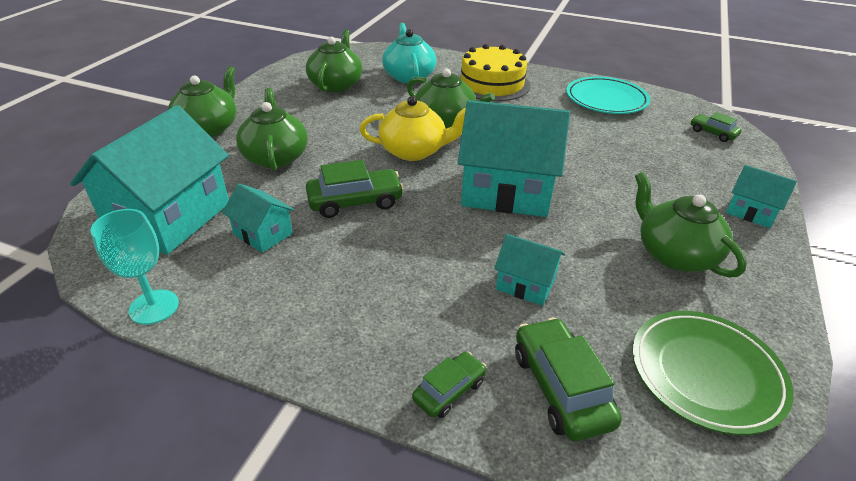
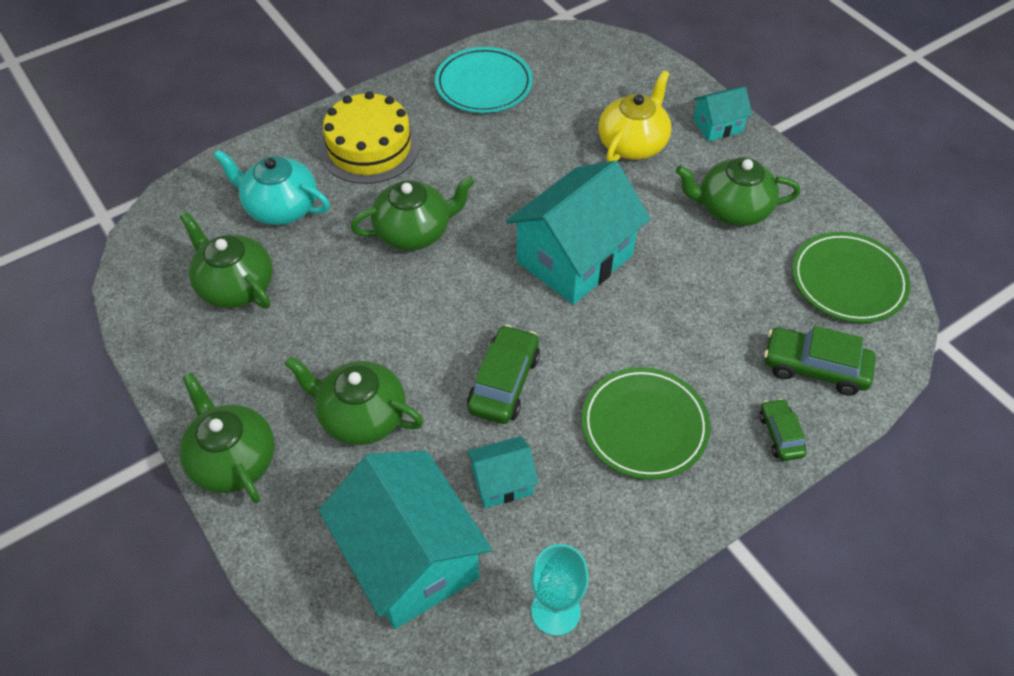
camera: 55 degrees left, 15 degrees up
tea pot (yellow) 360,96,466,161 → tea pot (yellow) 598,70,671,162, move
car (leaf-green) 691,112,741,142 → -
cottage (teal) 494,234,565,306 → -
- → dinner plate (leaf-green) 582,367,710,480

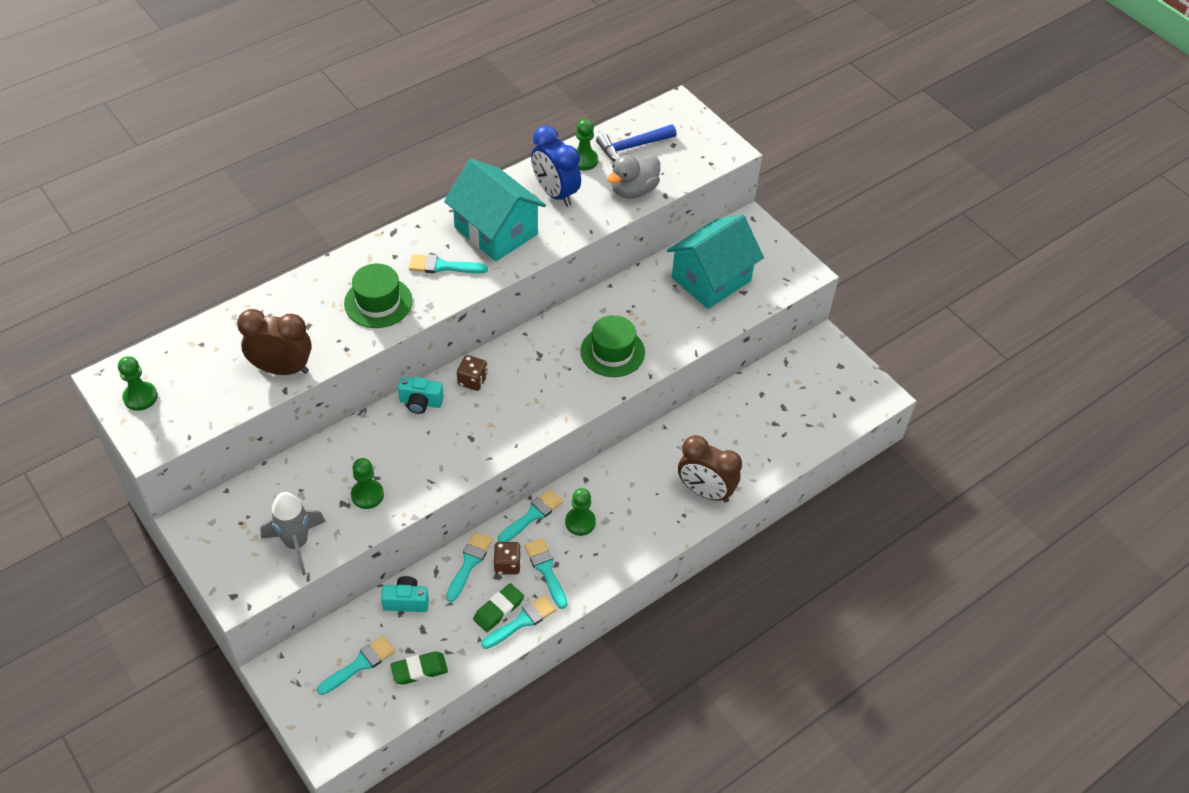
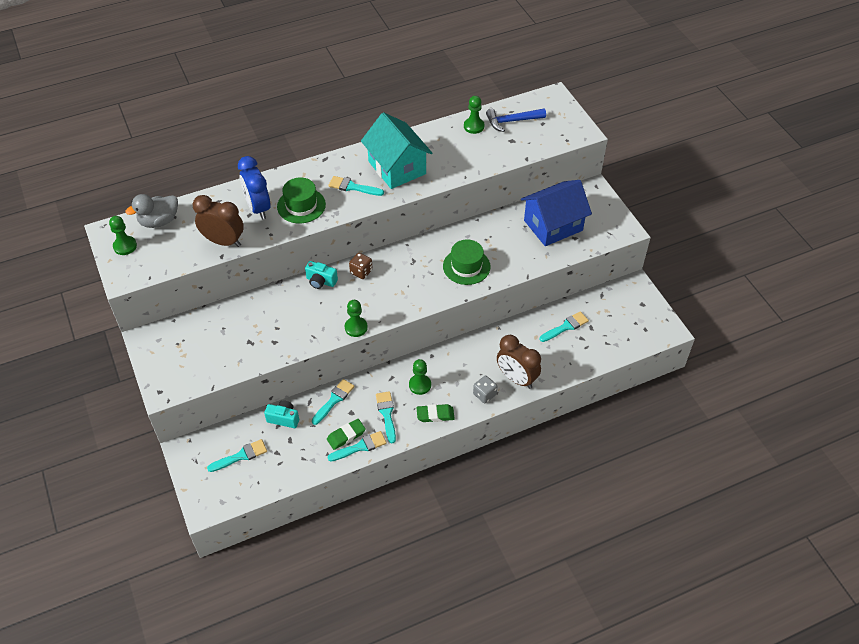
camera: 15 degrees right, 0 degrees up
clock (cobalt) 531,126,581,207 → clock (cobalt) 238,156,271,220, move
rubber duck (gray) 608,154,660,199 → rubber duck (gray) 125,194,178,228, move
cottage (teal) 667,215,764,309 → cottage (cobalt) 521,180,592,246
pawn (leaf-green) 351,458,384,509 → pawn (leaf-green) 345,300,368,337, move
paintbrush (teal) 498,489,563,542 → paintbrush (teal) 540,311,589,342, move
spaceship (gray) 260,492,326,575 → -
dice (russet) 494,542,521,575 → -
gum eraser (leaf-green) 390,652,448,685 → gum eraser (leaf-green) 416,404,455,422, move
- → dice (gray) 473,376,497,403

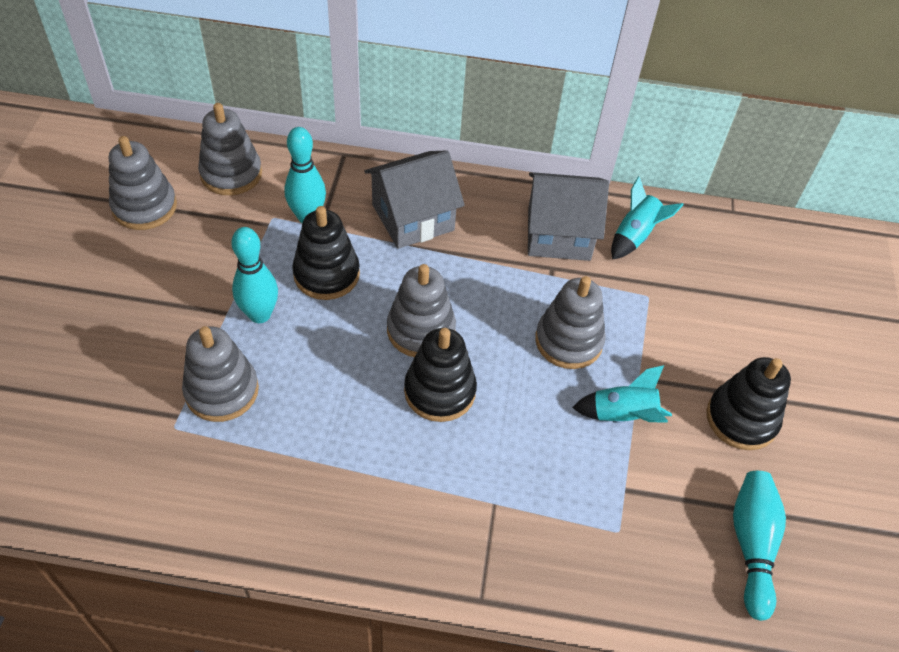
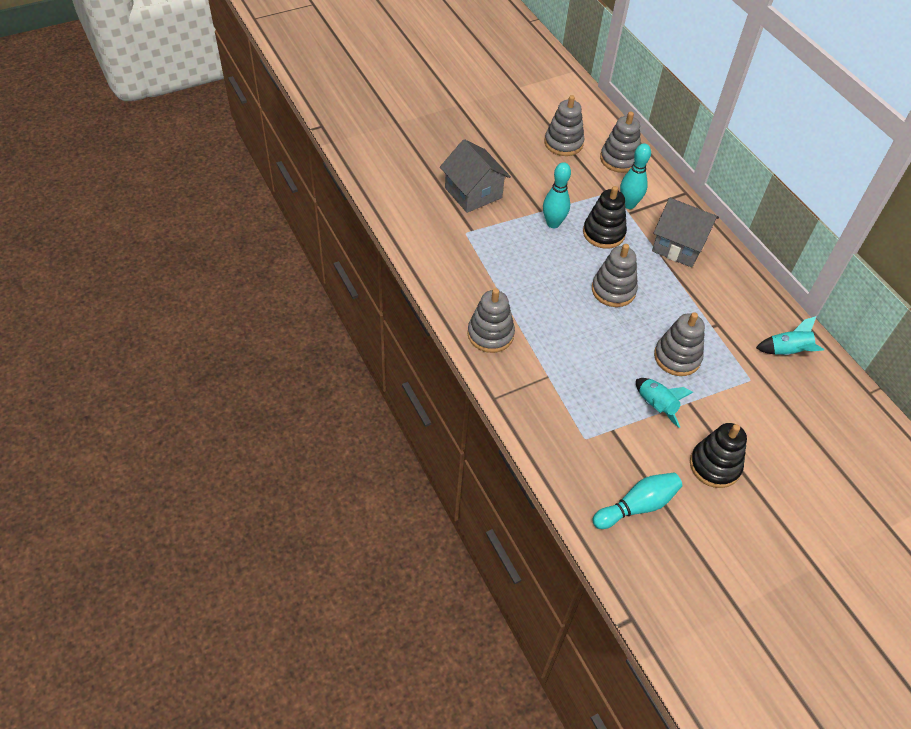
camera: 55 degrees right, 0 degrees up
cottage (gray) 528,172,609,261 → cottage (gray) 440,139,511,213, move
stacking rings (gray) 182,326,259,422 → stacking rings (gray) 468,288,515,353, move
stacking rings (jet-black) 404,328,477,422 → -

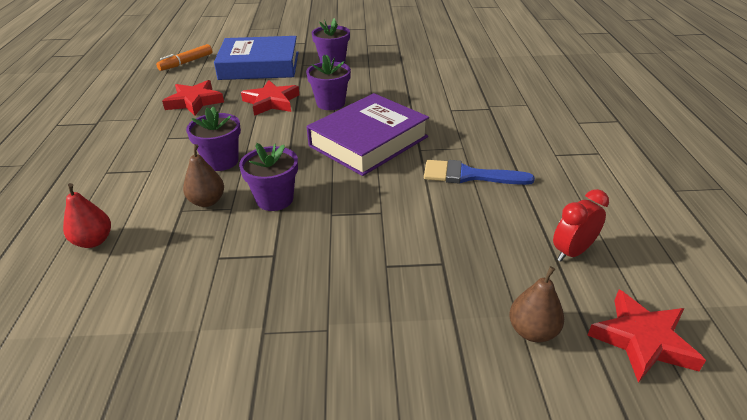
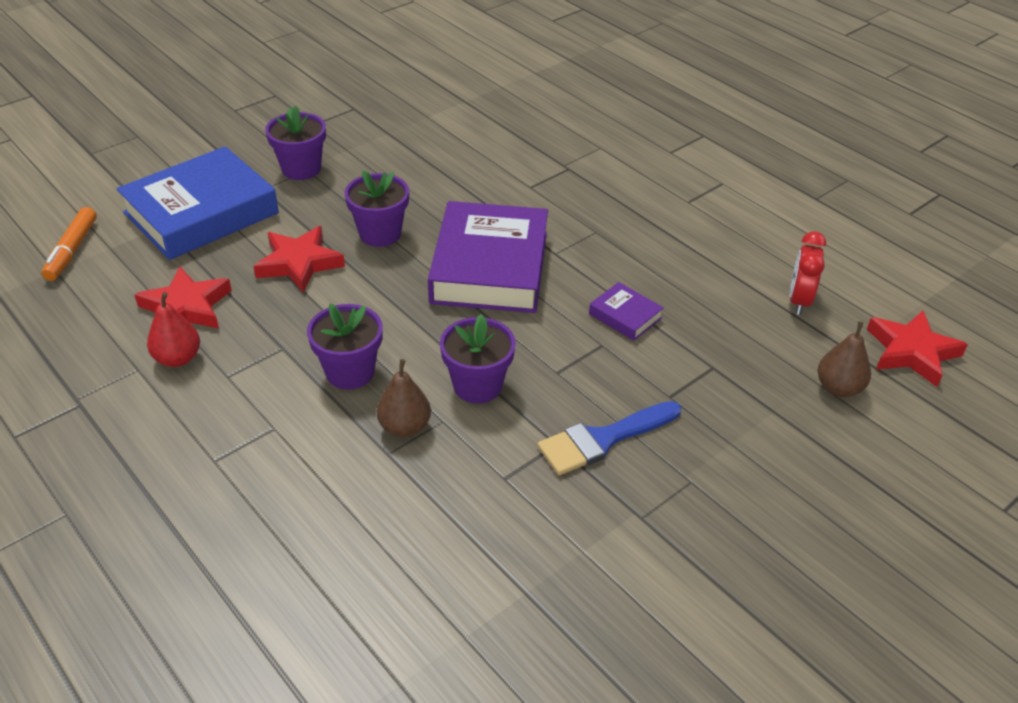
camera: 40 degrees left, 5 degrees up
paintbrush (cobalt) 424,160,535,185 → paintbrush (cobalt) 537,401,681,475, move
pear (red) 63,183,111,248 → pear (red) 147,292,200,367, move
- → hardback (royal purple) 589,282,664,341

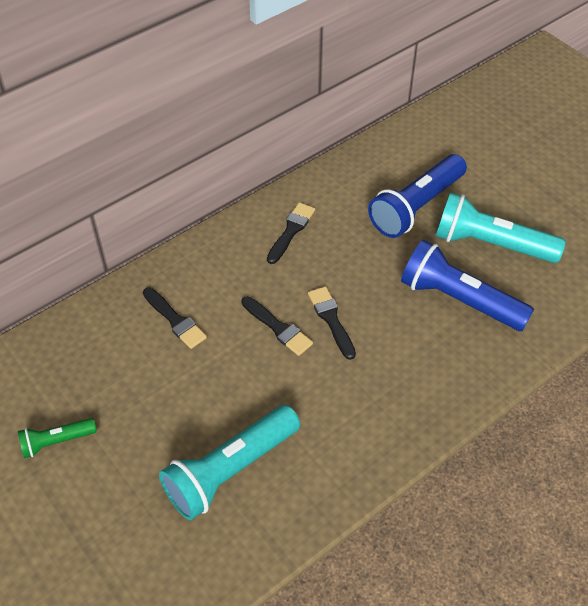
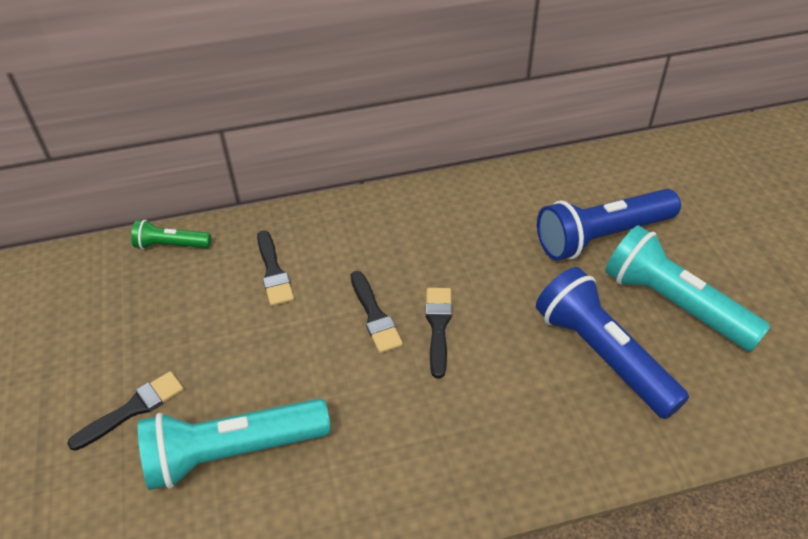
camera: 25 degrees right, 5 degrees down
paintbrush (jet-black) 267,202,315,264 → paintbrush (jet-black) 67,371,184,451, move
flashlight (leaf-green) 18,418,97,458 → flashlight (leaf-green) 131,220,211,249, move

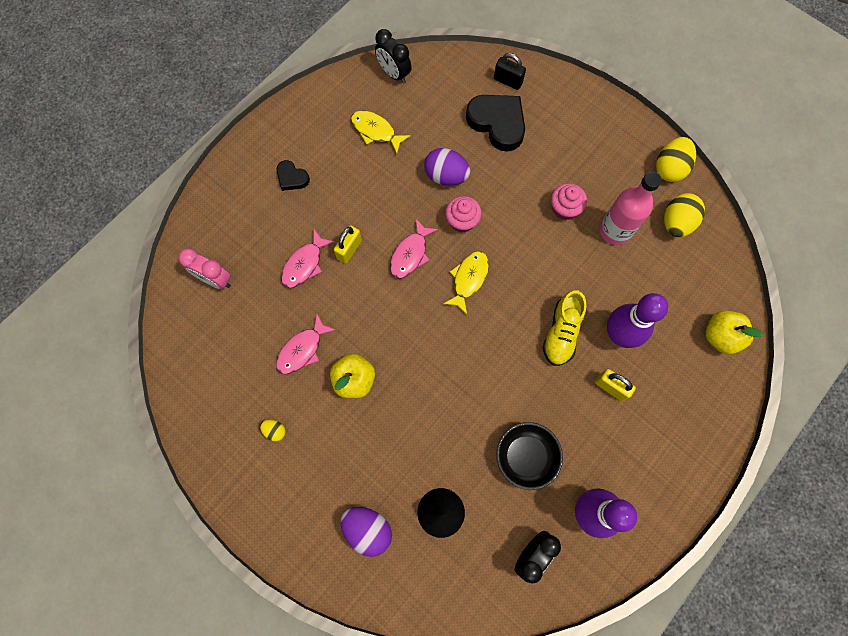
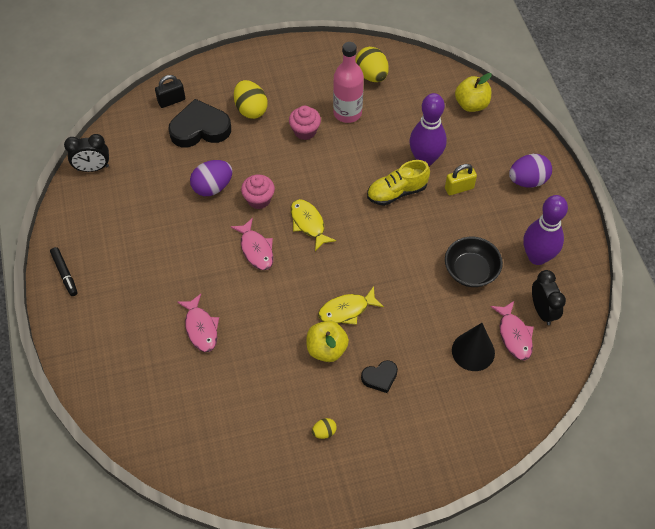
camera: 55 degrees left, 15 degrees down
toy fish (yellow) 351,111,411,154 → toy fish (yellow) 318,286,384,325, move
toy egg (yellow) 656,137,696,182 → toy egg (yellow) 234,80,268,119, move
love heart (jet-black) 277,160,310,191 → love heart (jet-black) 361,360,398,393, move
lock (yellow) 334,225,362,264 → -
clock (rose-pink) 178,249,231,289 → -
shoe (yellow) 542,290,586,366 → shoe (yellow) 367,160,430,206, 105 degrees clockwise
toy fish (rose-pink) 276,314,336,374 → toy fish (rose-pink) 490,300,534,360, move
toy egg (royal purple) 340,507,392,557 → toy egg (royal purple) 509,154,552,188, move
- → marker (jet-black) 50,247,78,296

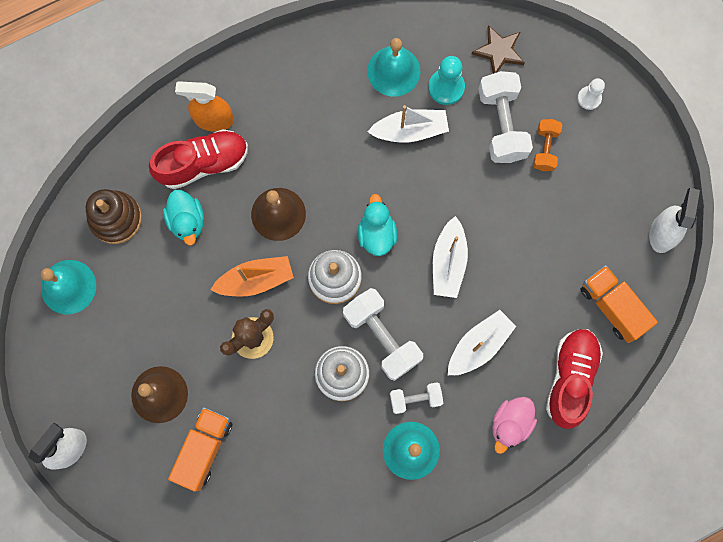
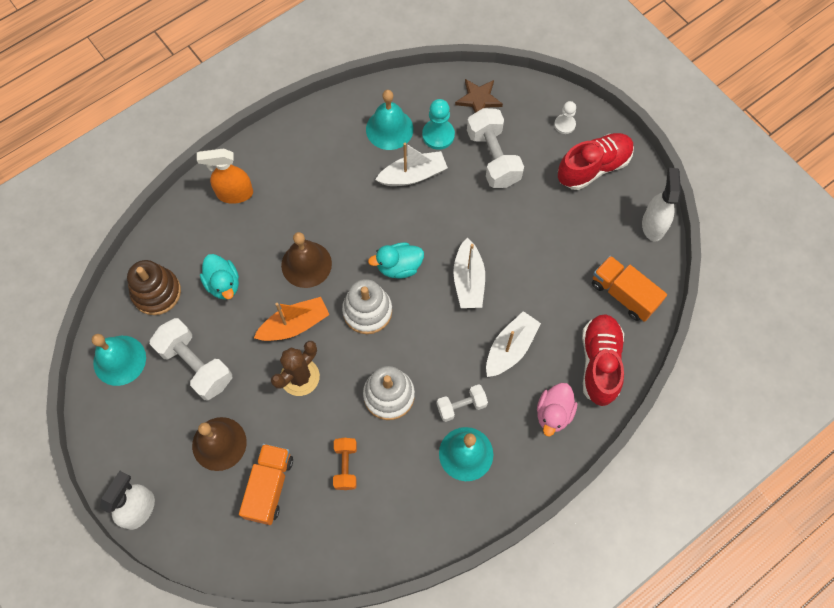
camera: 10 degrees left, 10 degrees down
dumbbell (orange) 533,119,562,171 → dumbbell (orange) 333,438,357,490, move
shoe (red) 149,129,248,189 → shoe (red) 558,133,634,190, move
rubber duck (teal) 358,194,397,256 → rubber duck (teal) 368,242,424,279, 90 degrees counterclockwise
dumbbell (pure white) 343,288,423,381 → dumbbell (pure white) 150,318,232,400, move

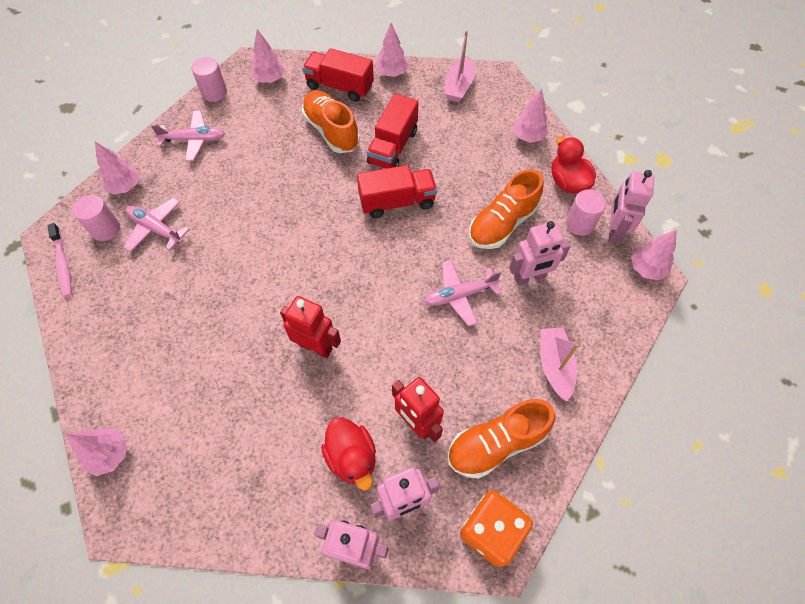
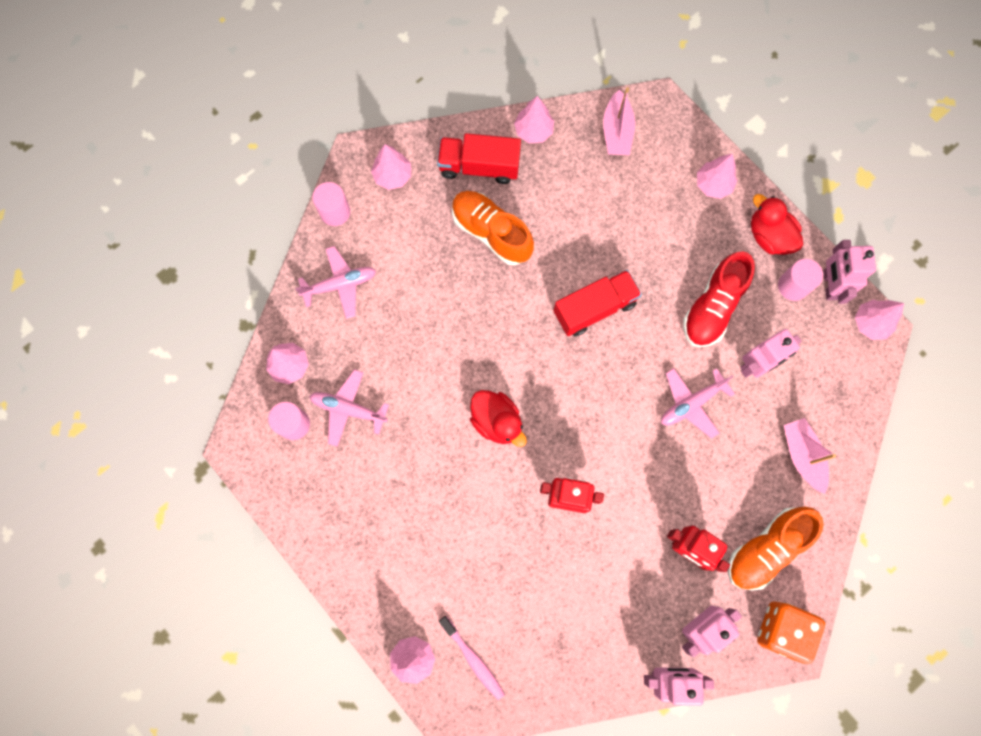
camera: 15 degrees left, 15 degrees up
toy truck (red) 367,94,419,169 → -
shoe (orange) 469,169,544,249 → shoe (red) 683,251,755,347
tooth brush (rose-pink) 47,223,72,297 → tooth brush (rose-pink) 439,616,505,700, move
rubber duck (red) 321,417,376,491 → rubber duck (red) 470,390,527,447, move

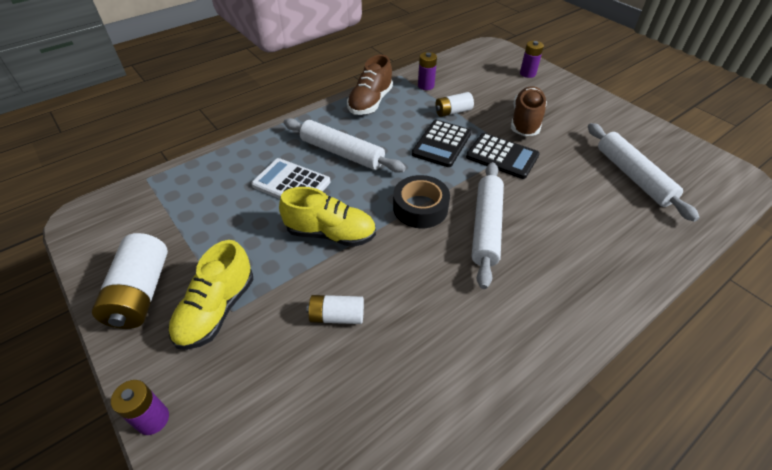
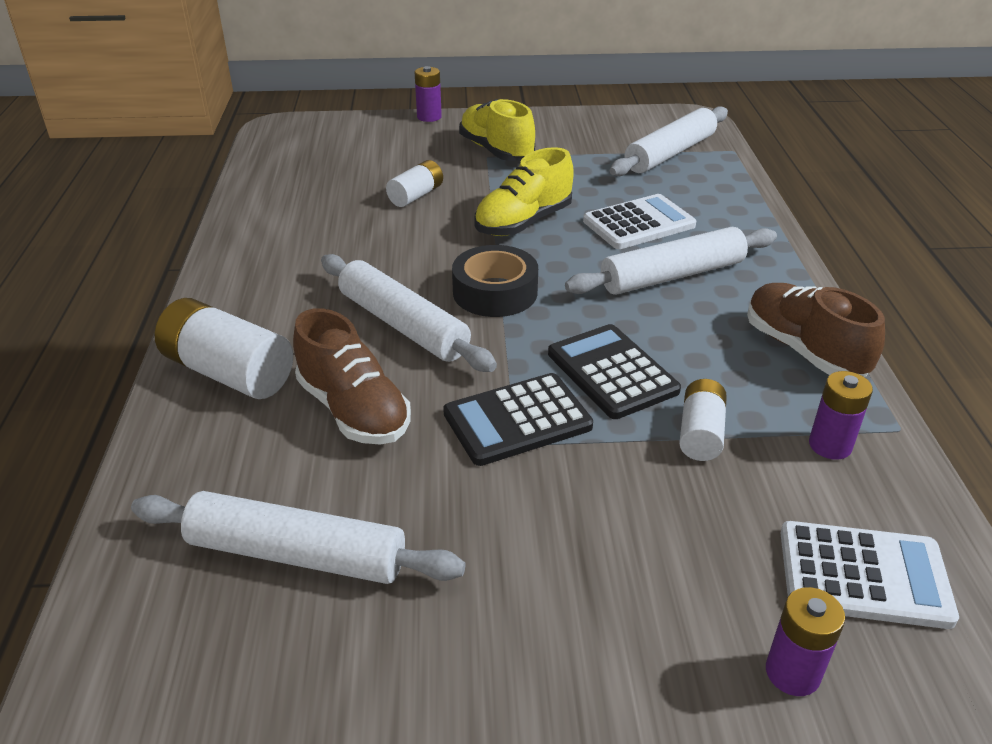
camera: 125 degrees right, 10 degrees down
shoe (russet) 511,86,547,136 → shoe (russet) 293,308,411,445, move
AA battery (pure white) 92,233,168,329 → AA battery (pure white) 155,298,293,399, move
- → dough roller (pure white) 610,106,728,176
- → calculator (pure white) 780,521,959,629

